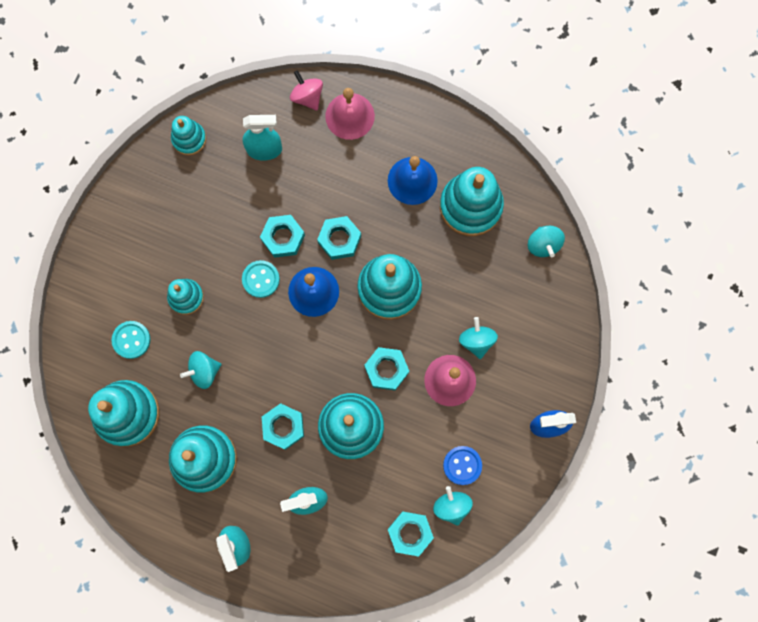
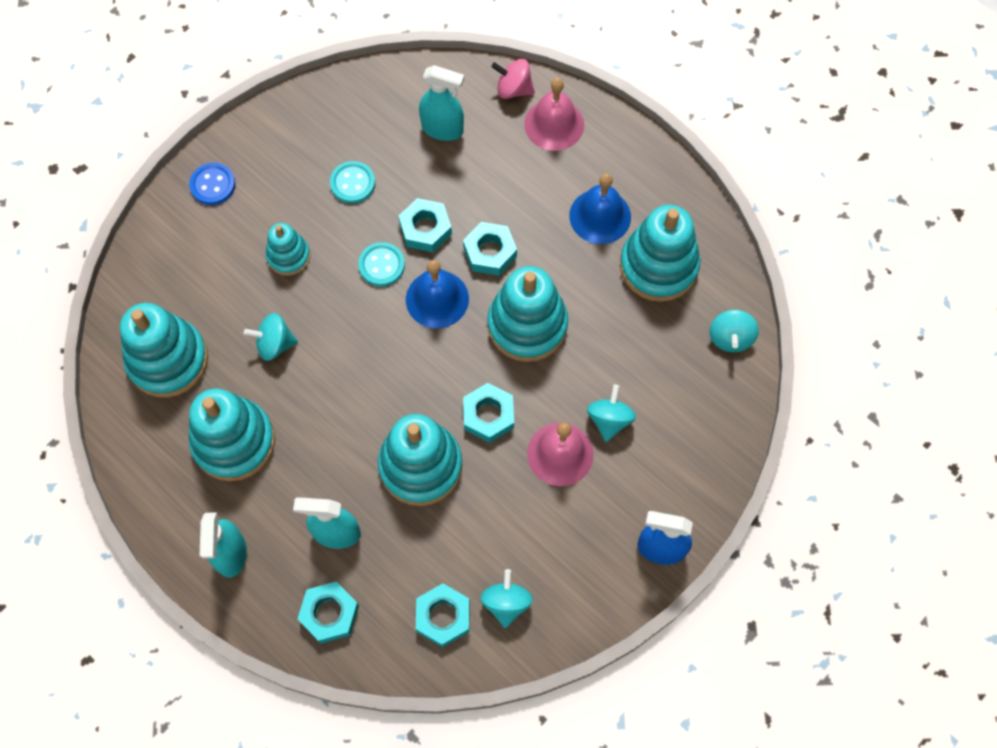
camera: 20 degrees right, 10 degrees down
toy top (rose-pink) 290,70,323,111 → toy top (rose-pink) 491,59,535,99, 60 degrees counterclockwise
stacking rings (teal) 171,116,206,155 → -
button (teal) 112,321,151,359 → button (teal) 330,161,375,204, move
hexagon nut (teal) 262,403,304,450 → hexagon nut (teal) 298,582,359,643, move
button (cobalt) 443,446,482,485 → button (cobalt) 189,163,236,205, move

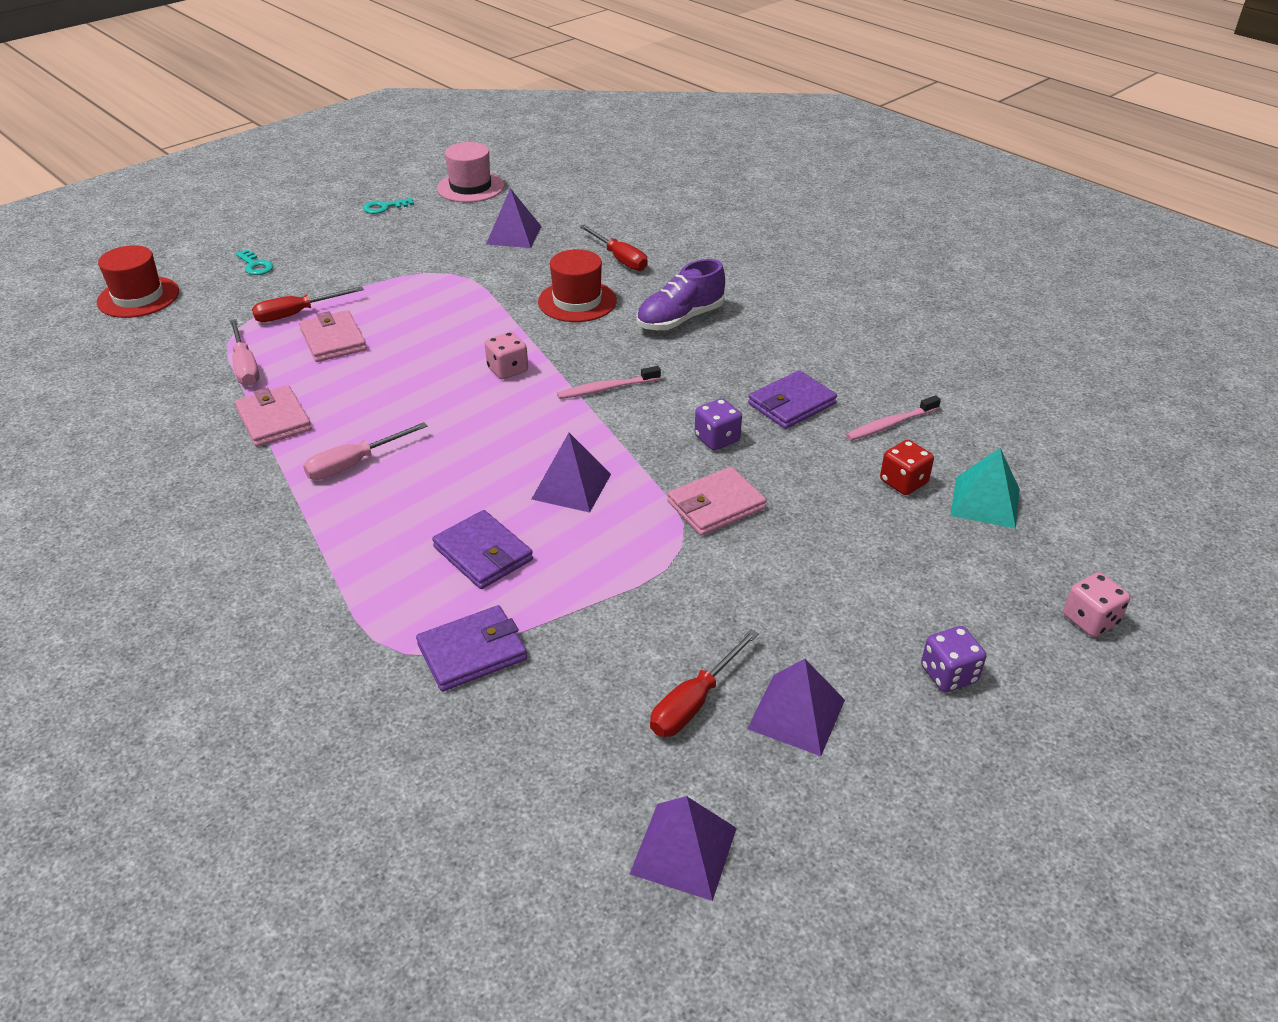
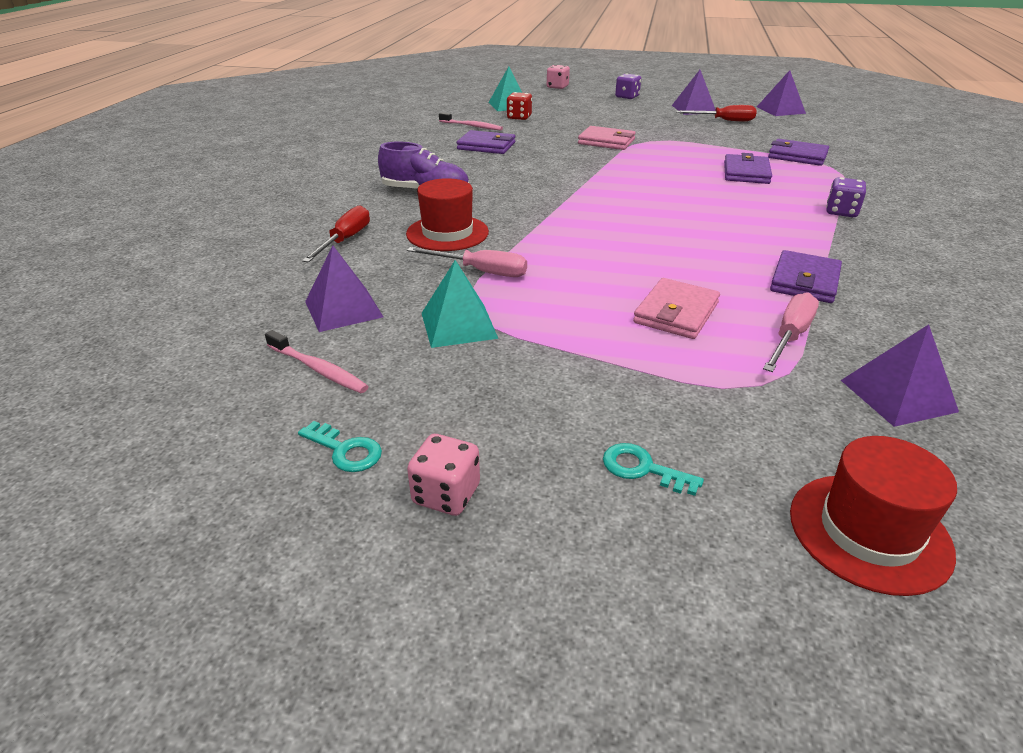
camera: 125 degrees left, 5 degrees down
top hat (rose-pink) 437,142,504,202 → -
door key (teal) 235,250,273,275 → door key (teal) 603,443,704,496, 75 degrees counterclockwise
flat screwdriver (red) 252,286,364,322 → -
dice (rose-pink) 485,332,528,379 → dice (rose-pink) 407,434,480,516, move
tooth brush (rose-pink) 557,366,661,399 → tooth brush (rose-pink) 265,330,369,393, move
billfold (rose-pink) 235,385,312,447 → billfold (royal purple) 770,250,842,303
dice (royal purple) 695,398,742,450 → dice (royal purple) 826,177,866,217, move
flat screwdriver (rose-pink) 303,422,428,480 → flat screwdriver (rose-pink) 407,247,527,277, move
pyramid (royal purple) 532,433,611,513 → pyramid (royal purple) 841,324,959,427, move
- → pyramid (teal) 422,260,498,348

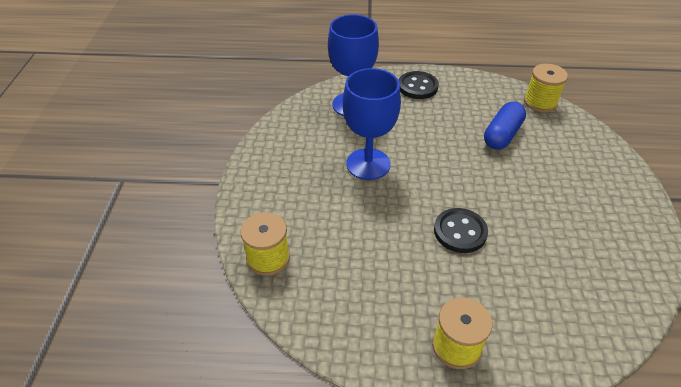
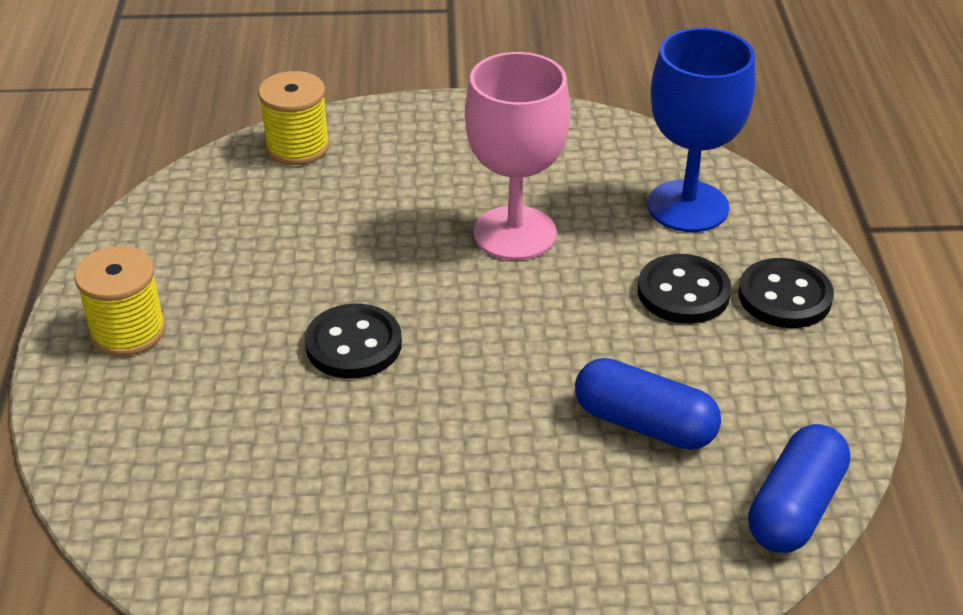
camera: 85 degrees right, 5 degrees down
reel of thread (yellow) 524,64,568,112 → capsule (cobalt) 748,424,850,553
goblet (cobalt) 343,68,401,180 → goblet (rose-pink) 465,52,570,260
- → button (jet-black) 638,254,731,324

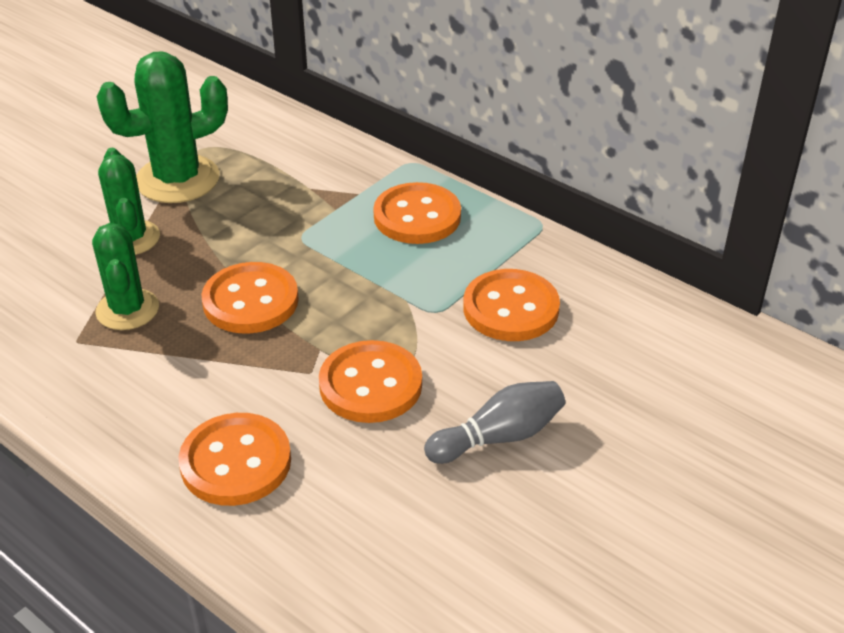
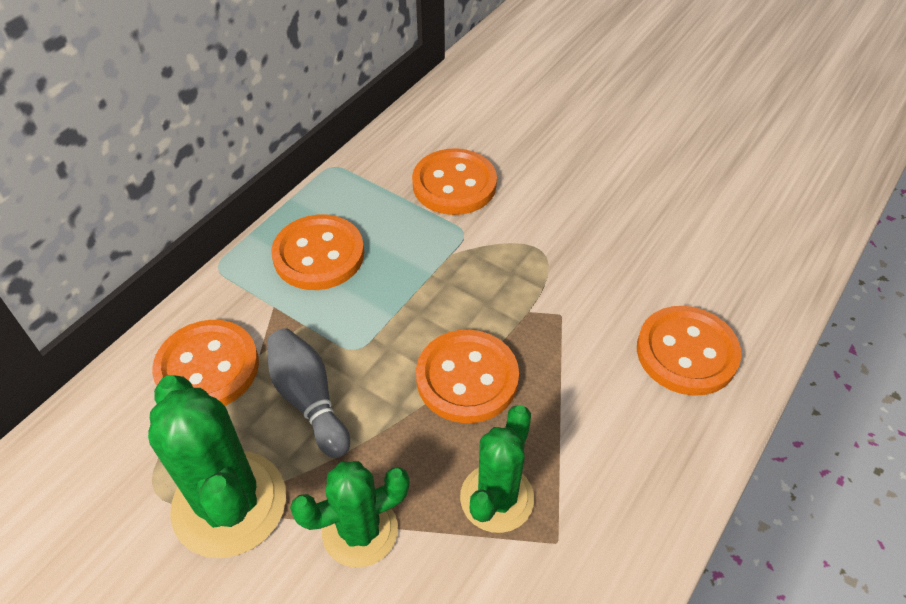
camera: 95 degrees left, 10 degrees up
saguaro cactus (leaf-green) 92,223,159,330 → saguaro cactus (leaf-green) 460,405,534,533, 45 degrees counterclockwise
button (orange) 319,340,422,423 → button (orange) 152,320,259,406, move
skittle (gray) 424,381,565,464 → skittle (gray) 267,328,350,458, move

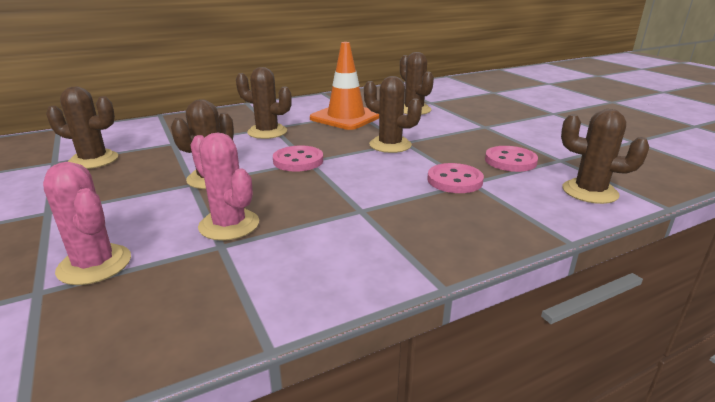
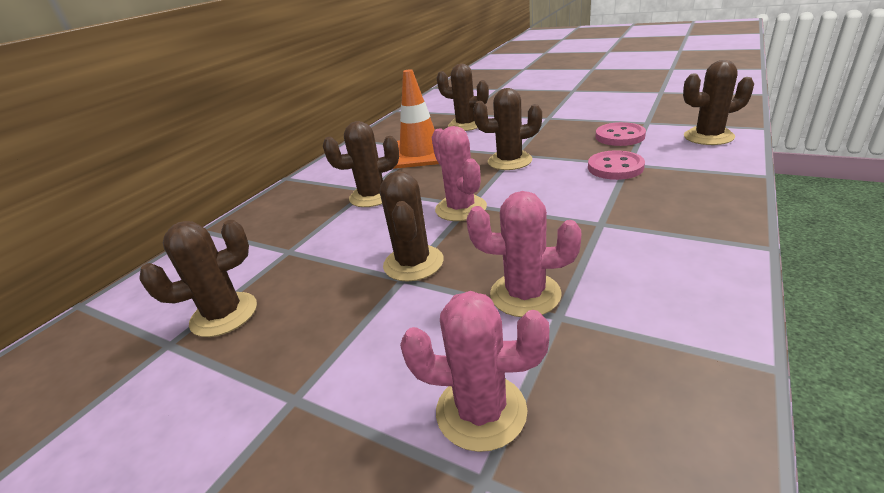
camera: 30 degrees left, 5 degrees up
button (rose-pink) 273,145,323,172 → saguaro cactus (rose-pink) 432,126,487,221

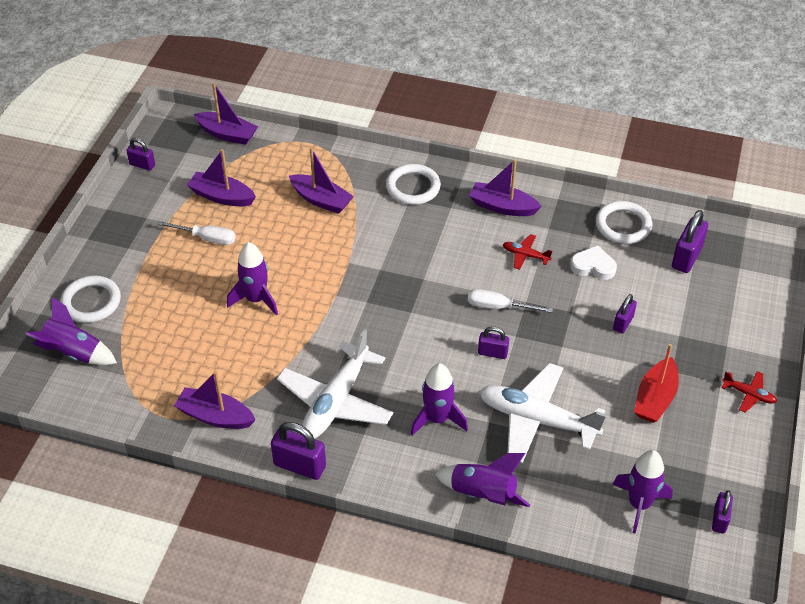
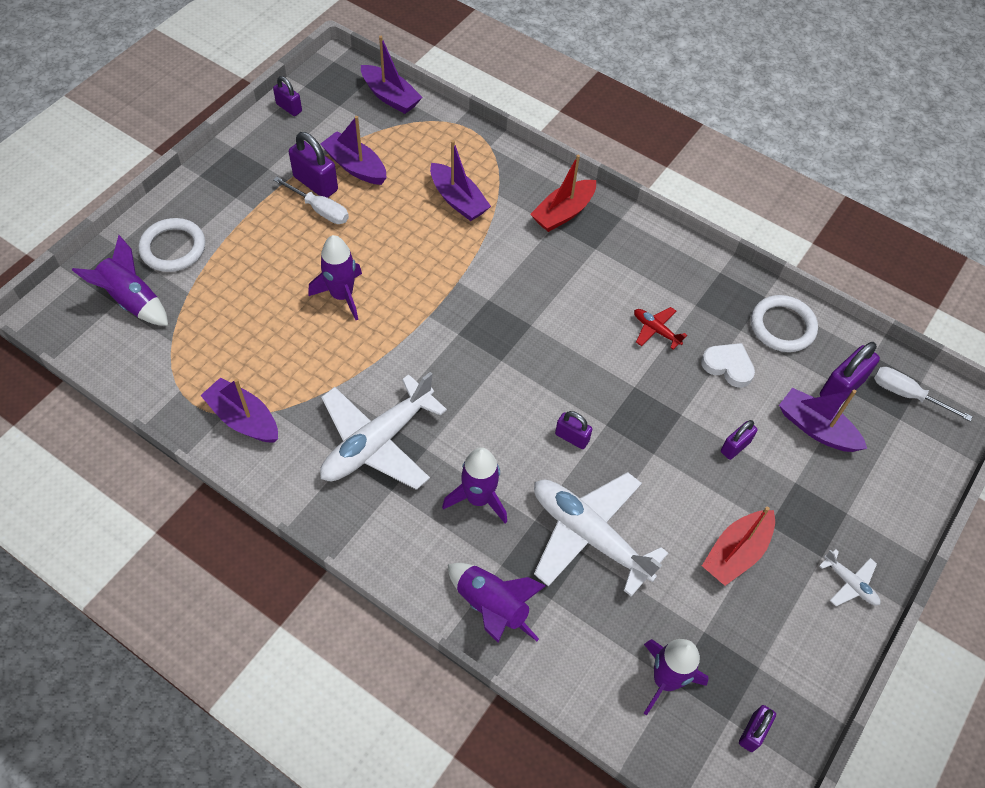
camera: 15 degrees right, 10 degrees up
toy boat (royal purple) 469,159,542,216 → toy boat (royal purple) 779,388,867,452, move
ring (pure white) 386,164,441,205 → toy boat (red) 530,154,596,232
flat screwdriver (pure white) 468,289,553,313 → flat screwdriver (pure white) 874,367,973,421, move
plane (red) 721,371,777,413 → plane (pure white) 819,549,880,606
lock (royal purple) 271,422,326,480 → lock (royal purple) 289,132,338,198, move

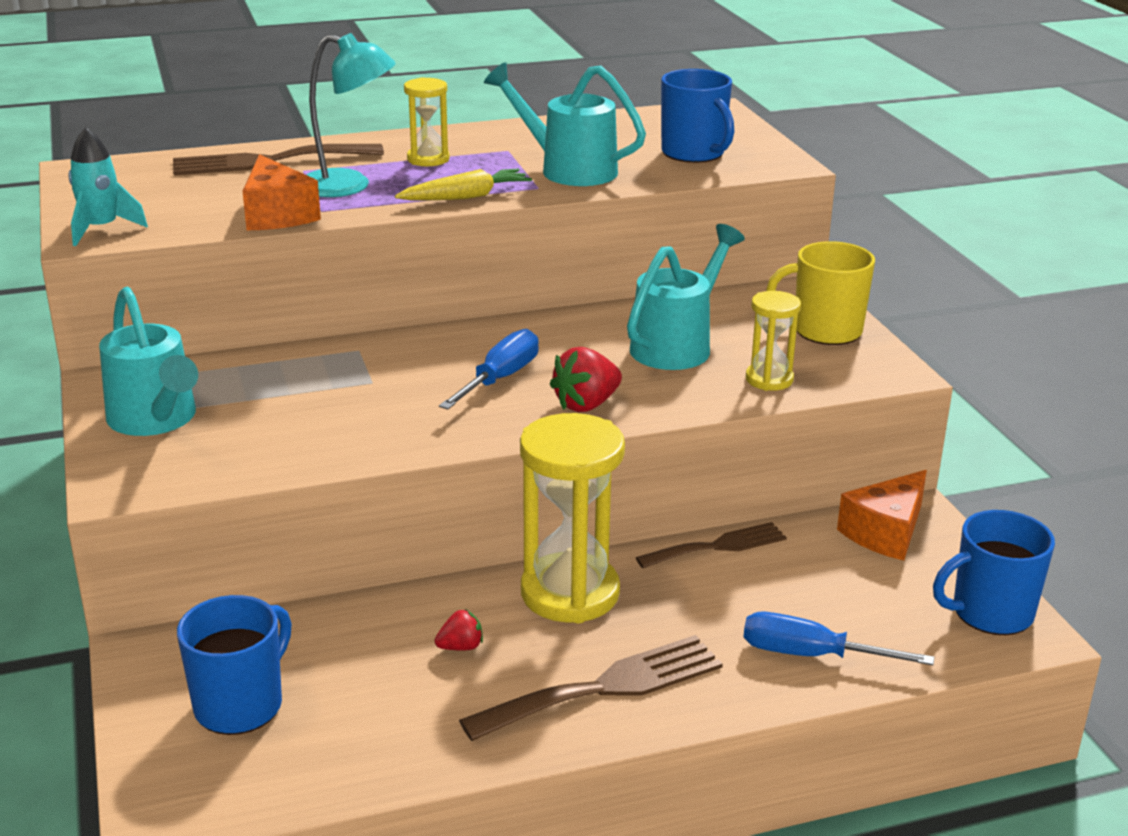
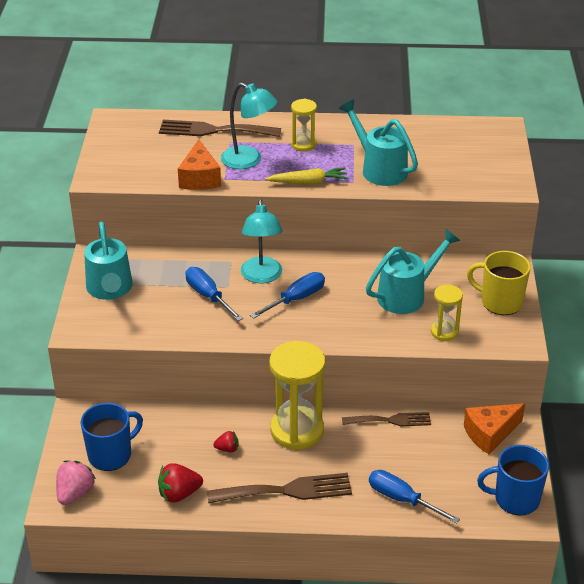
camera: 20 degrees right, 10 degrees up
coffee mug (cobalt) 661,69,735,163 → -
spaceship (teal) 69,127,148,246 → -
berry (red) 550,347,622,412 → berry (red) 158,463,203,503, move
- → reading lamp (teal) 241,199,282,283
- → flat screwdriver (cobalt) 185,267,243,321
- → berry (rose-pink) 56,461,96,505

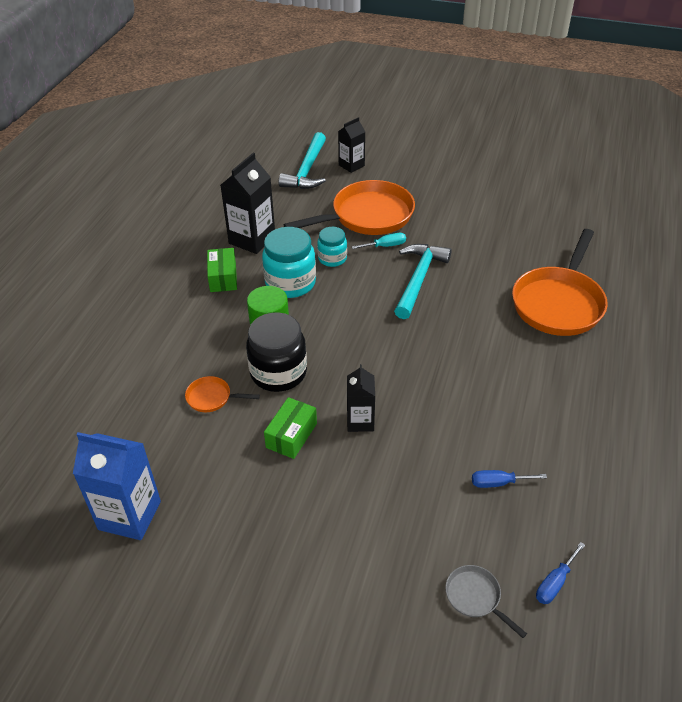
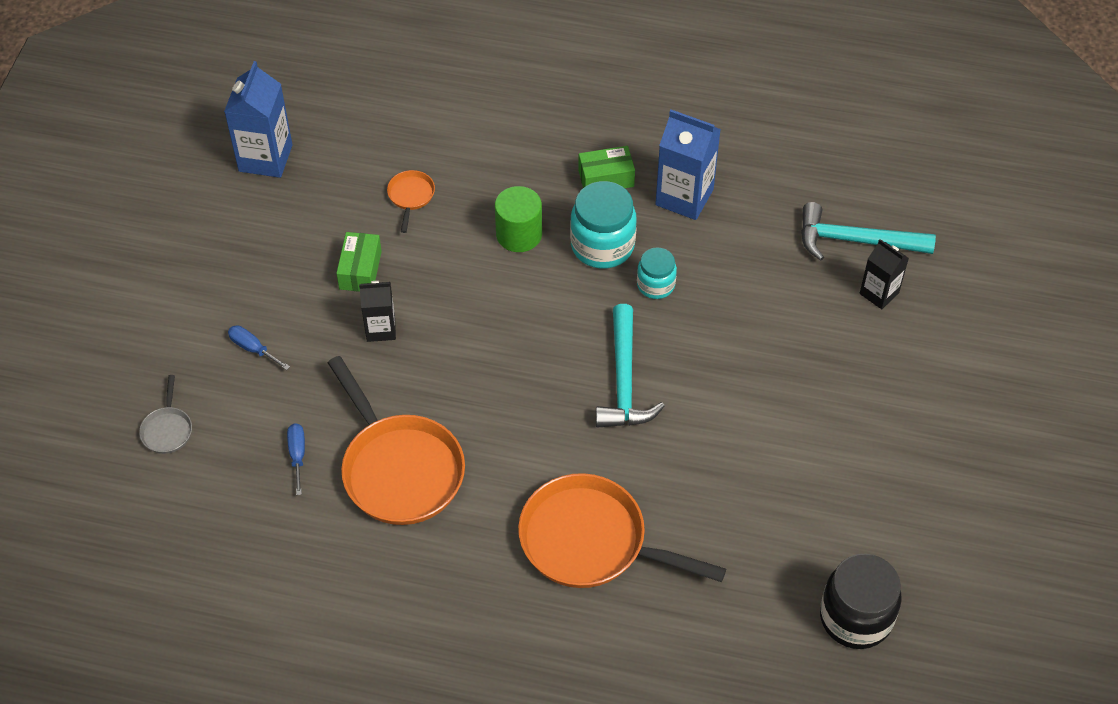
camera: 85 degrees right, 10 degrees up
carton (jet-black) 221,153,275,254 → carton (cobalt) 655,110,721,220
skillet (orange) 284,180,415,235 → skillet (orange) 328,356,465,525, move
flat screwdriver (teal) 352,233,406,249 → -
carpenter's hammer (teal) 394,244,452,319 → carpenter's hammer (teal) 596,304,665,428, 75 degrees clockwise
jar (jet-black) 246,313,307,392 → jar (jet-black) 820,554,902,649, move
parcel (leaf-green) 264,397,317,459 → parcel (leaf-green) 336,232,382,291, 75 degrees clockwise
flat screwdriver (cobalt) 536,542,585,604 → flat screwdriver (cobalt) 228,325,290,370, move
skillet (gray) 445,565,527,638 → skillet (gray) 139,375,192,454, 135 degrees clockwise

